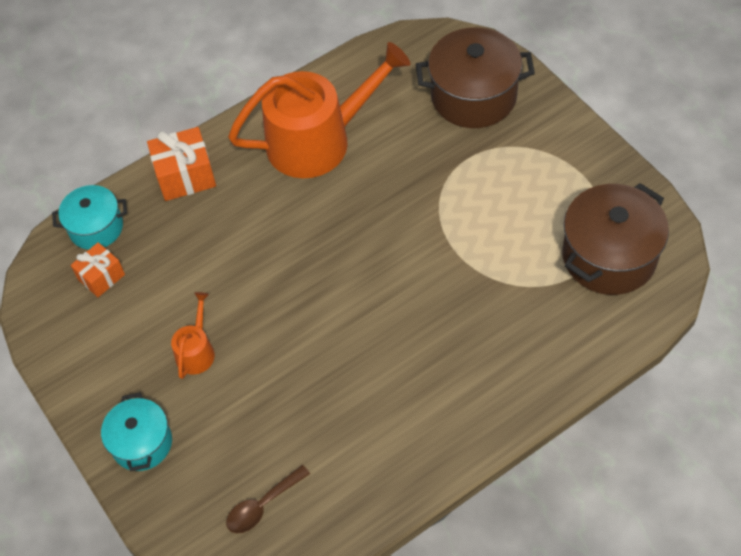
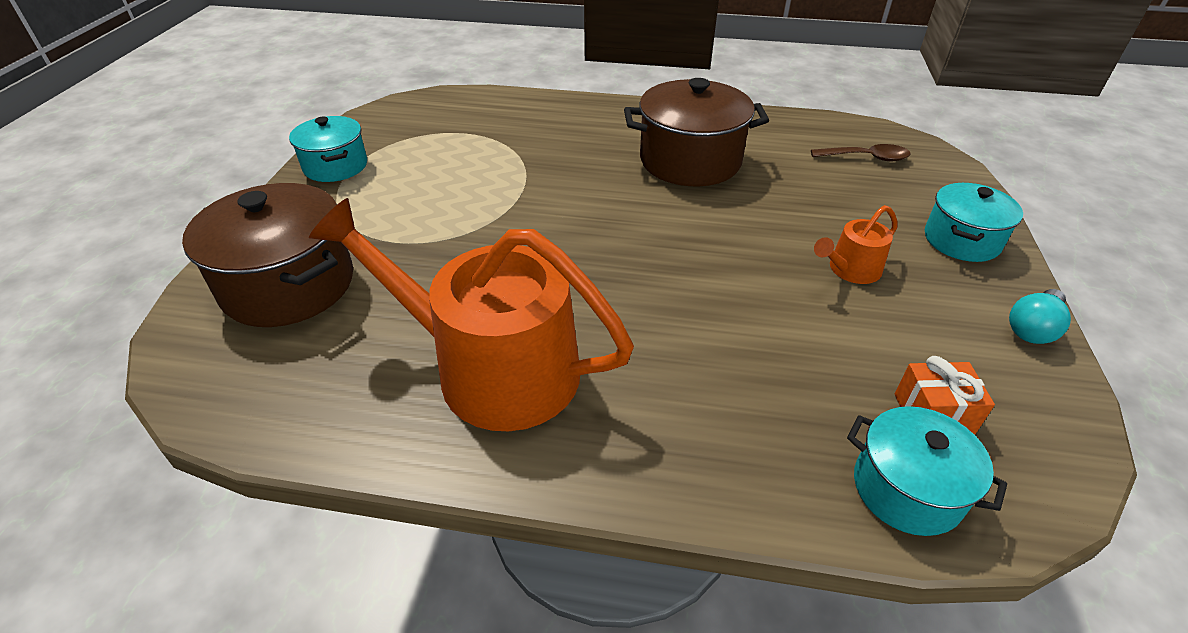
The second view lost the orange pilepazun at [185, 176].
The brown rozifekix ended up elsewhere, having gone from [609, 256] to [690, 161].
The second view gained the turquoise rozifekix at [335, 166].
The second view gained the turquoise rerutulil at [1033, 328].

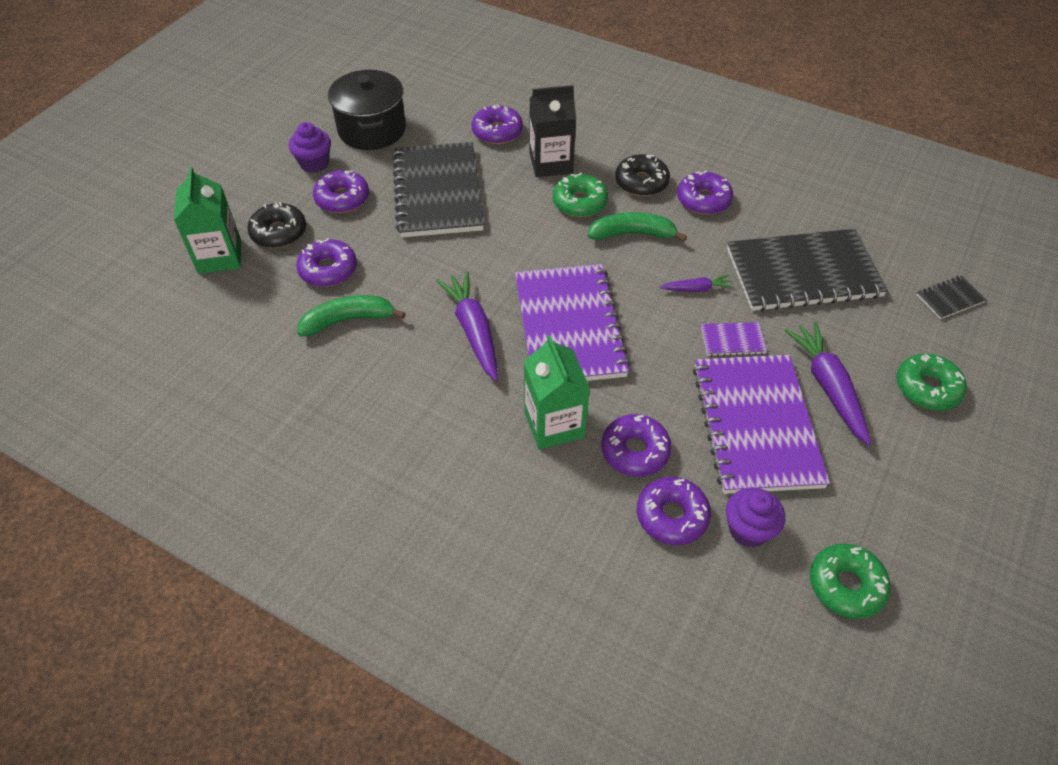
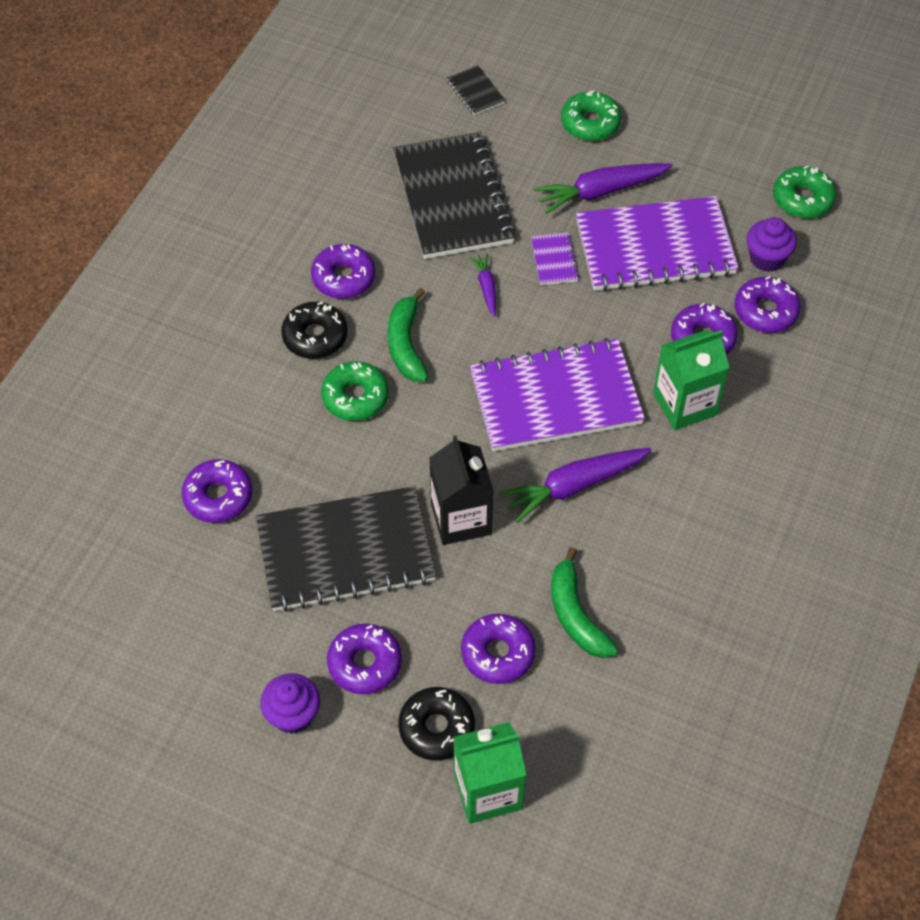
The second view lost the black rozifekix at [372, 129].
The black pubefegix ended up elsewhere, having gone from [551, 163] to [461, 518].

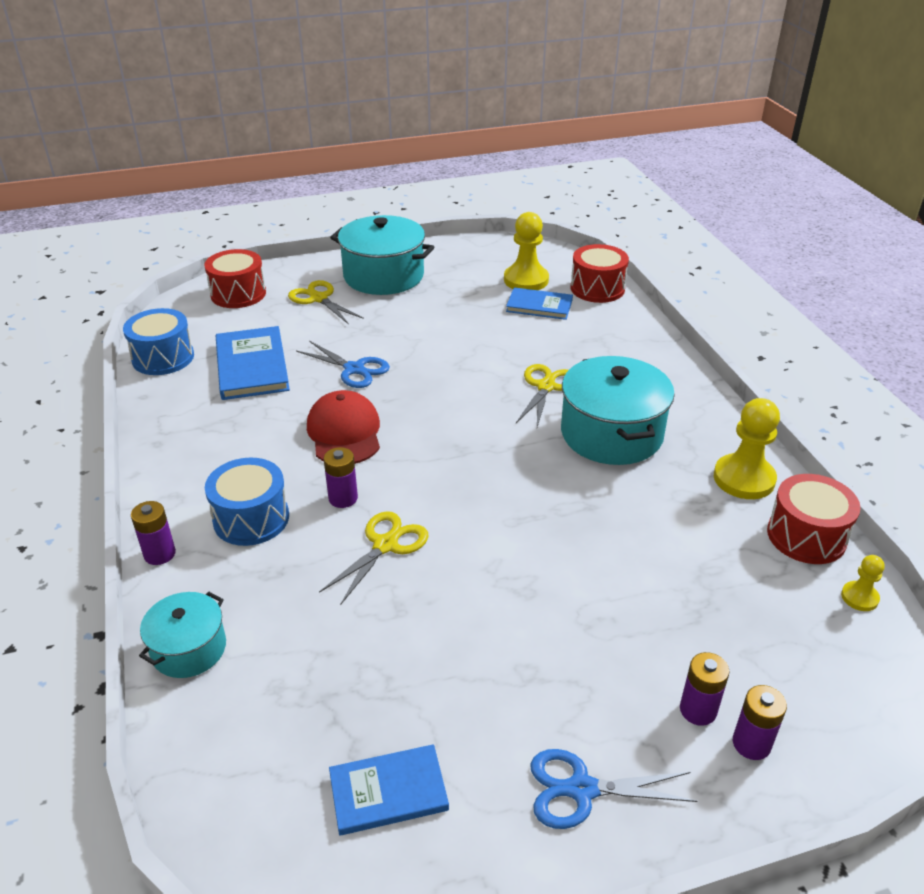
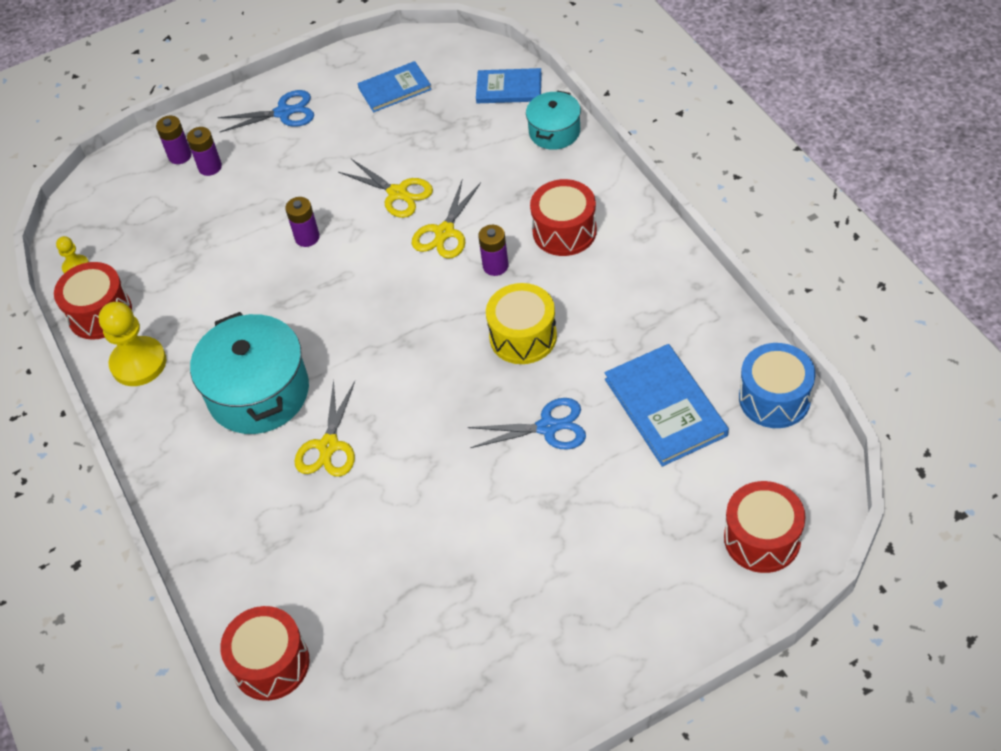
The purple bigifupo ended up elsewhere, having gone from [159, 554] to [307, 237].
What was the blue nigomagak at [251, 518] turned into the red nigomagak at [564, 231].
The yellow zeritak ended up elsewhere, having gone from [318, 298] to [398, 193].
The blue zeritak at [354, 369] ended up facing another way, 150 degrees clockwise from before.
Where the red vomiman stood at [344, 433], the yellow nigomagak came to stand at [523, 336].
The second view lost the turquoise rozifekix at [383, 276].
The second view lost the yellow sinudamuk at [526, 280].
The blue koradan ended up elsewhere, having gone from [539, 306] to [509, 88].

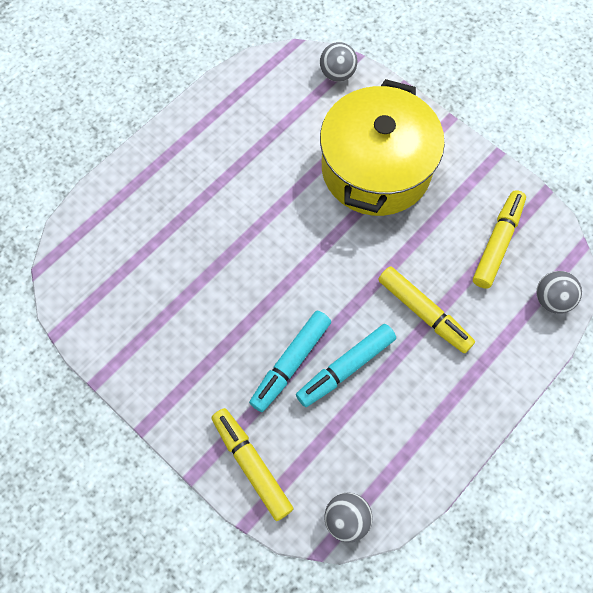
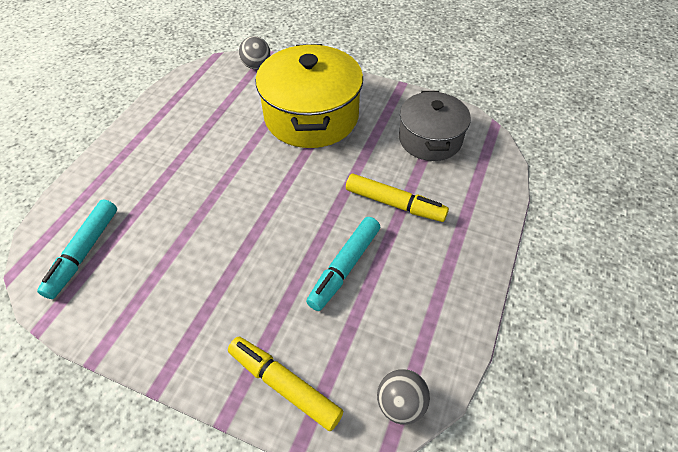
The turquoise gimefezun ended up elsewhere, having gone from [290, 363] to [84, 252].
Where the yellow gimefezun stood at [497, 243], the grey rozifekix came to stand at [430, 139].
The second view lost the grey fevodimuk at [552, 299].

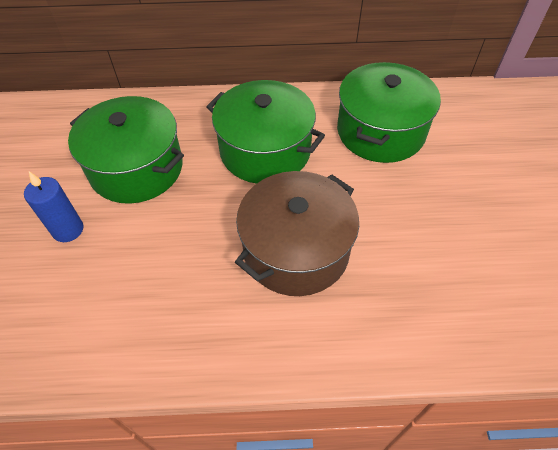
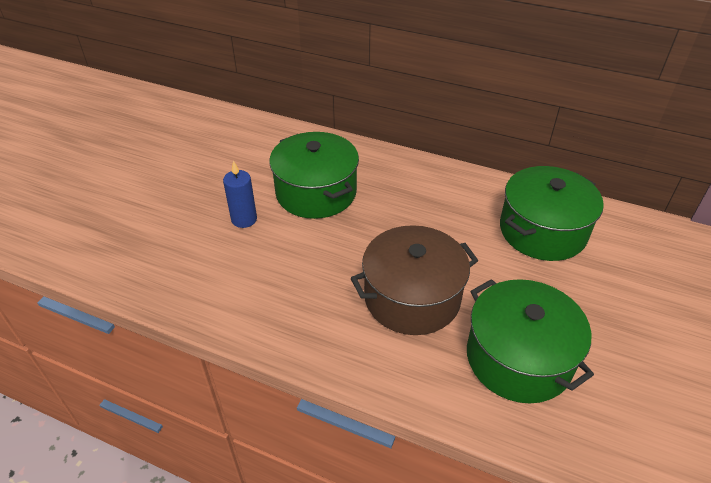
The green rozifekix ended up elsewhere, having gone from [265, 150] to [518, 358].

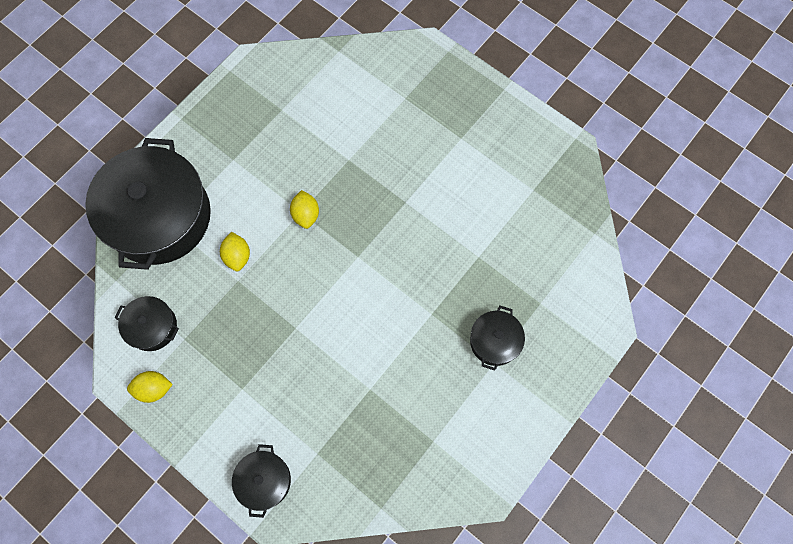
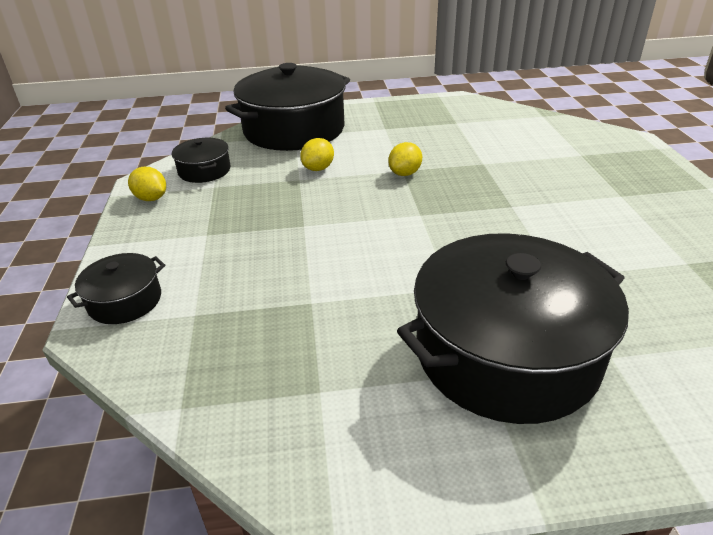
The size of the black rozifekix at [494, 341] changed by a factor of 2.19.

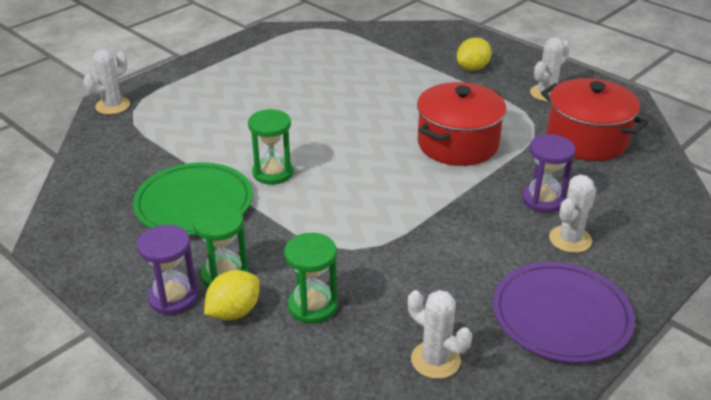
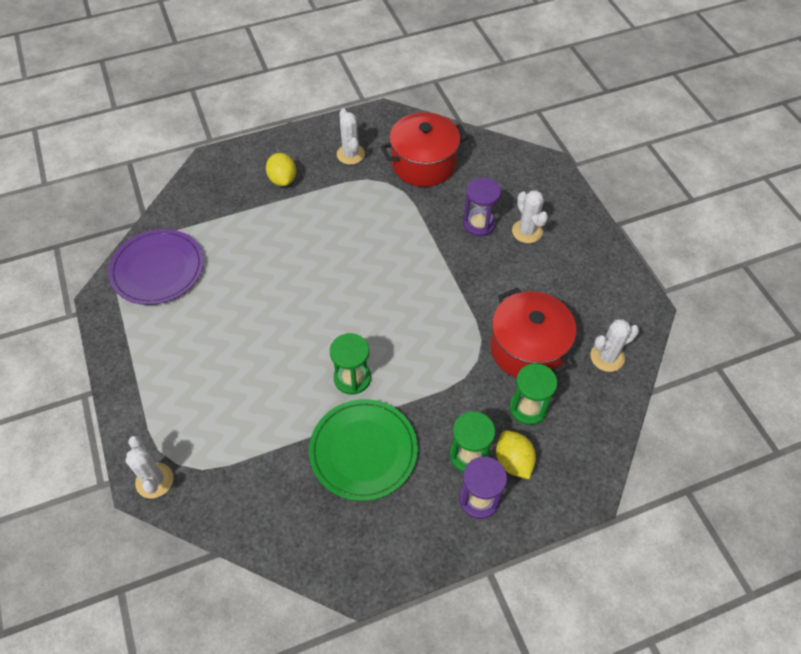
The red rozifekix ended up elsewhere, having gone from [458, 144] to [527, 348].
The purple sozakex ended up elsewhere, having gone from [561, 315] to [158, 269].

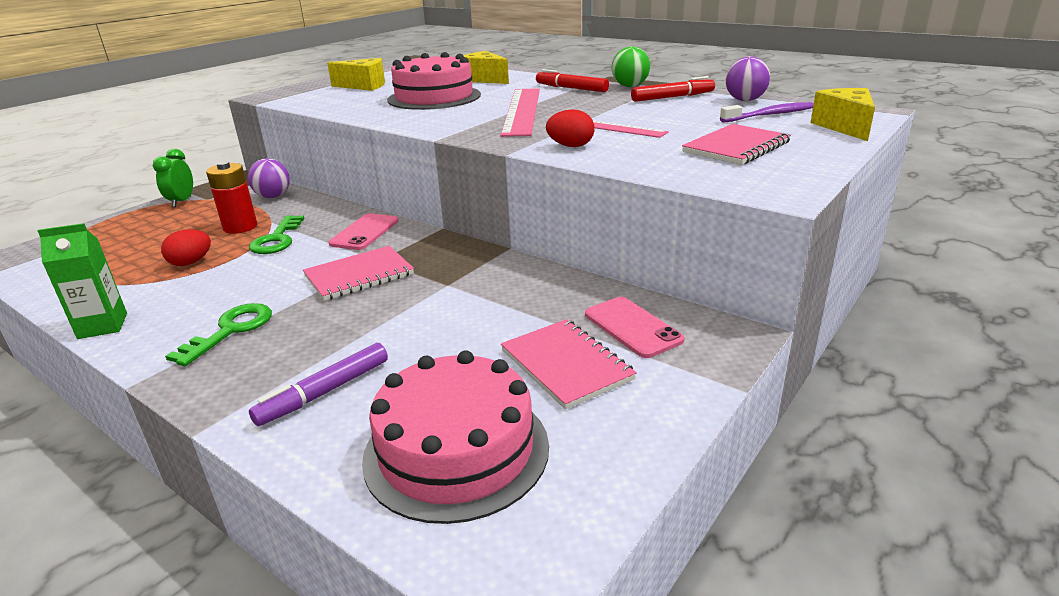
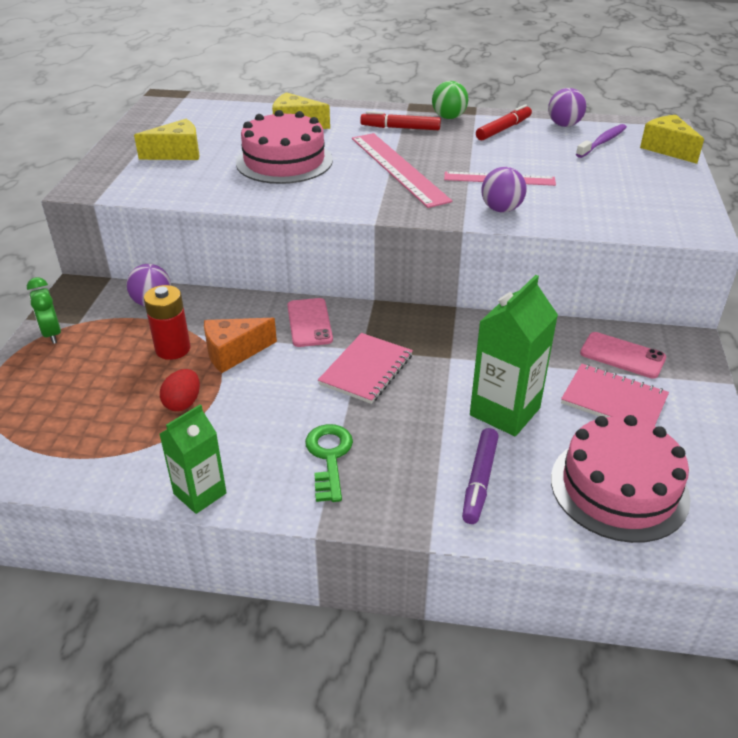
Where the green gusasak stood at [277, 239], the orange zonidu came to stand at [233, 353].
Where the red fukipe stood at [570, 146], the purple fevodimuk came to stand at [501, 209].
The second view lost the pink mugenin at [736, 147].
The second view gained the green pubefegix at [505, 411].

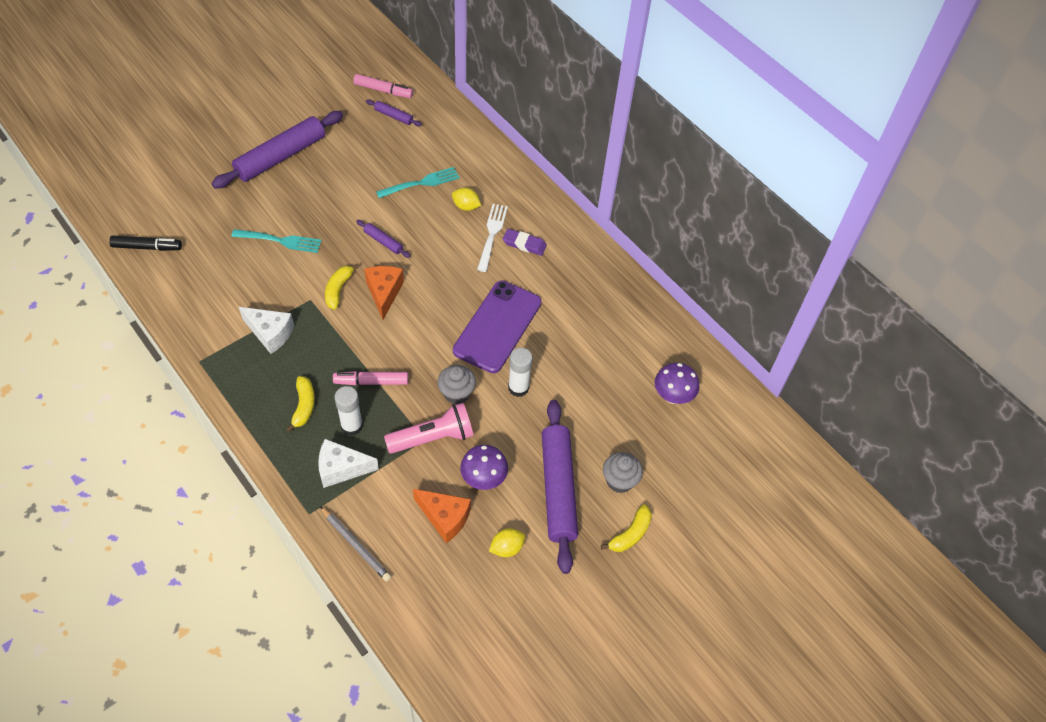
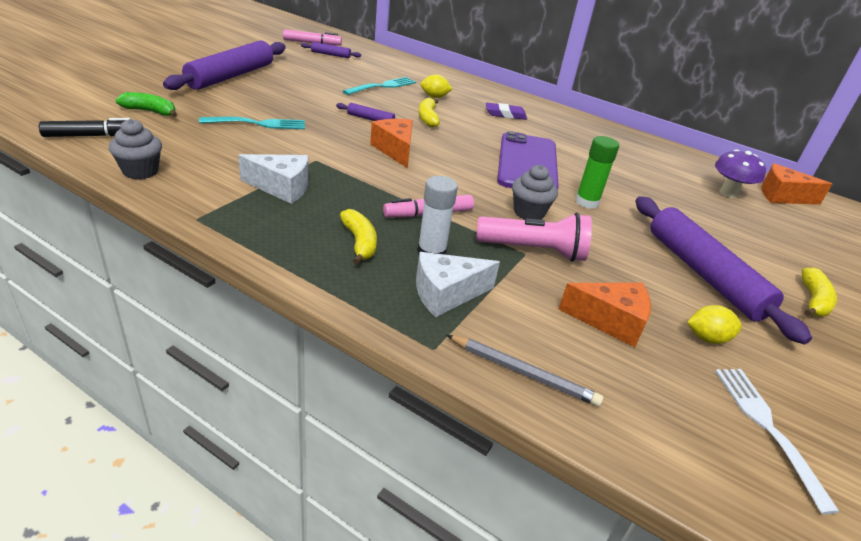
The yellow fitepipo ended up elsewhere, having gone from [338, 289] to [428, 118].
The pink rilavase at [433, 437] ended up facing another way, 45 degrees clockwise from before.
The second view lost the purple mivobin at [483, 479].
The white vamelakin ended up elsewhere, having gone from [492, 235] to [768, 428].
The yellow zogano at [507, 548] ended up facing another way, 45 degrees clockwise from before.
What was the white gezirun at [518, 387] turned into the green gezirun at [586, 202].
The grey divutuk ended up elsewhere, having gone from [619, 481] to [140, 171].
The second view gained the green fitepipo at [150, 111].
The second view gained the orange zonidu at [782, 196].

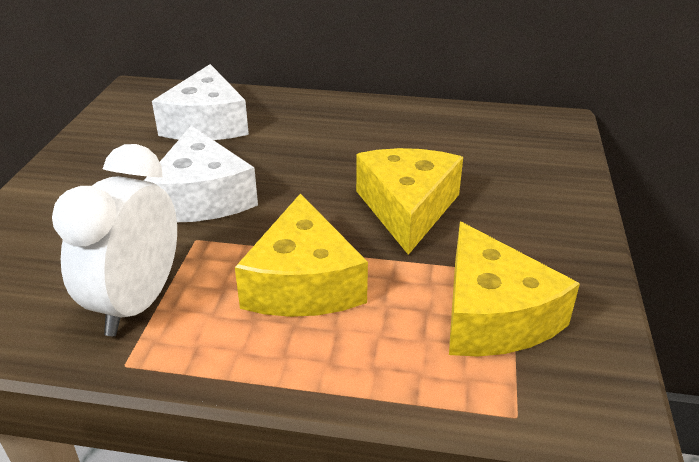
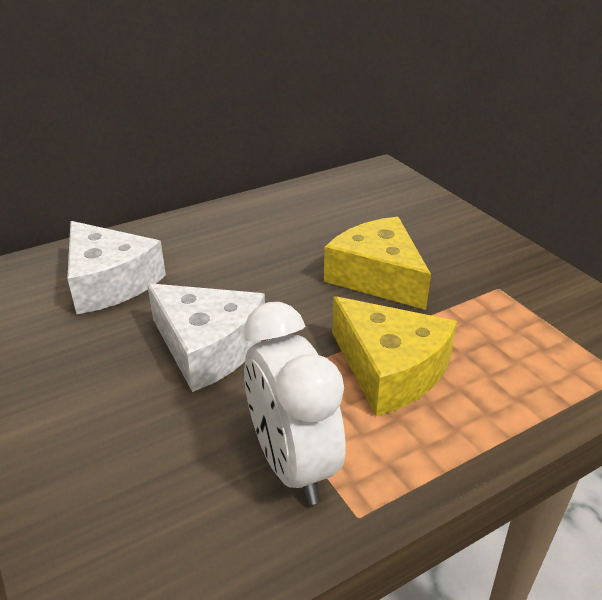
The second view lost the yellow zonidu at [493, 315].

